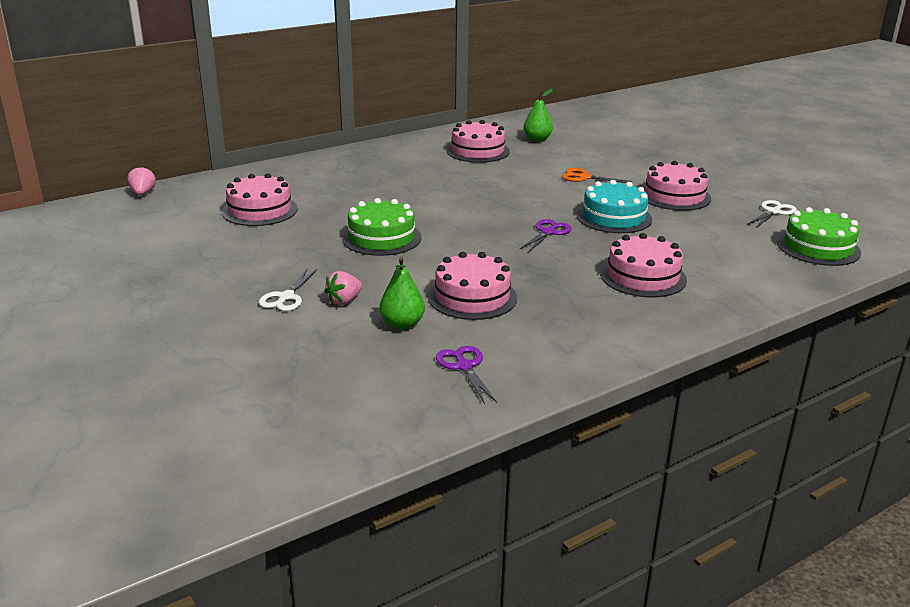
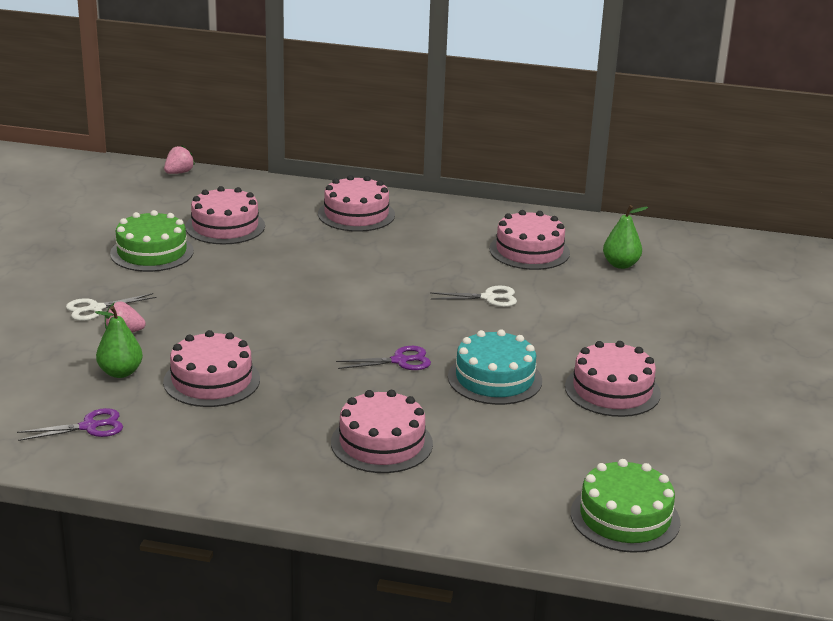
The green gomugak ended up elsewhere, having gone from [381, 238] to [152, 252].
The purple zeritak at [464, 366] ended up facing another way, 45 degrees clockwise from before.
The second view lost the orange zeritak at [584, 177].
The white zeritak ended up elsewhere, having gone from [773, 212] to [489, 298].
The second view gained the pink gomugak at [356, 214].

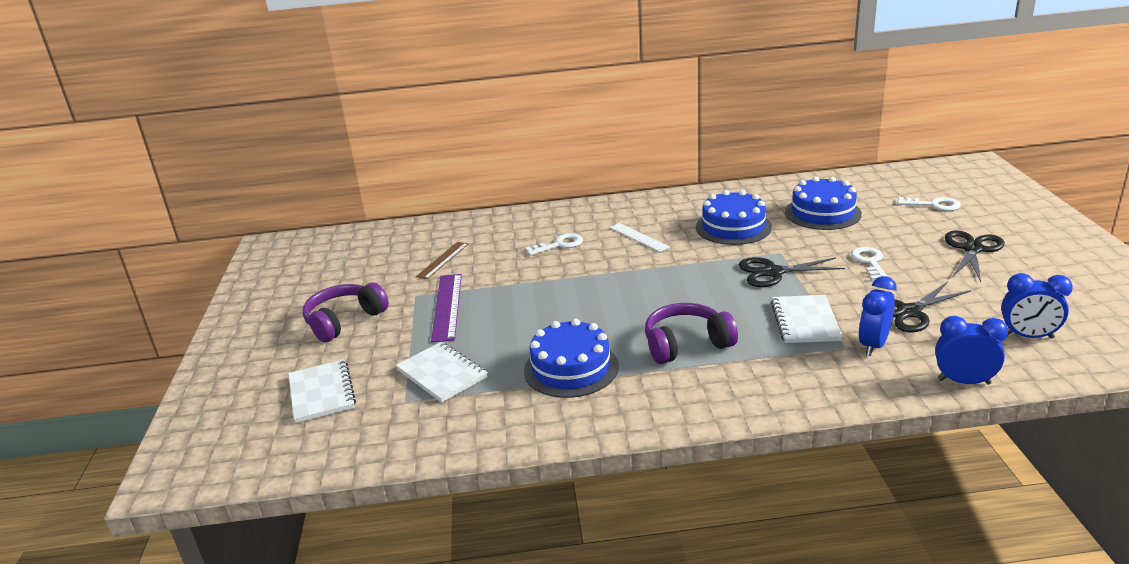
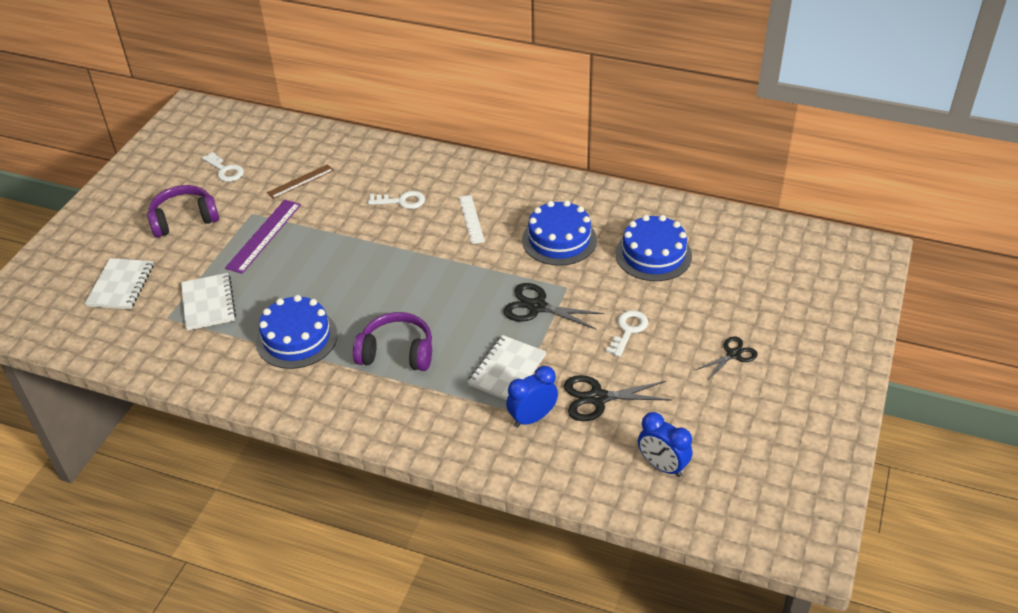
The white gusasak ended up elsewhere, having gone from [933, 205] to [225, 170].
The second view lost the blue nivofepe at [964, 381].
The size of the black zeritak at [972, 249] changed by a factor of 0.64.

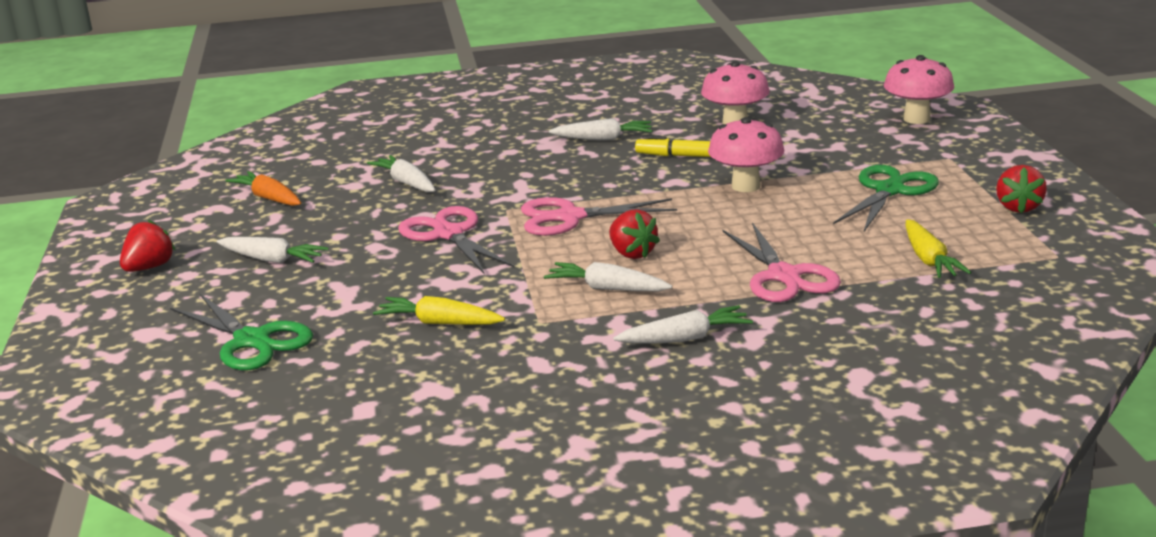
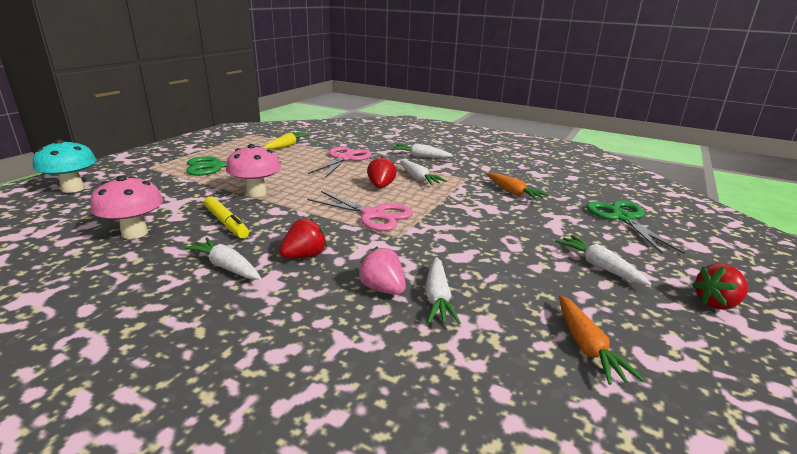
What was the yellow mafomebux at [439, 323] turned into the orange mafomebux at [513, 192].
The second view lost the pink zeritak at [448, 234].
What was the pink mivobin at [916, 119] turned into the turquoise mivobin at [73, 189].
The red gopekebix ended up elsewhere, having gone from [1018, 207] to [304, 256].
The second view gained the pink gopekebix at [382, 289].

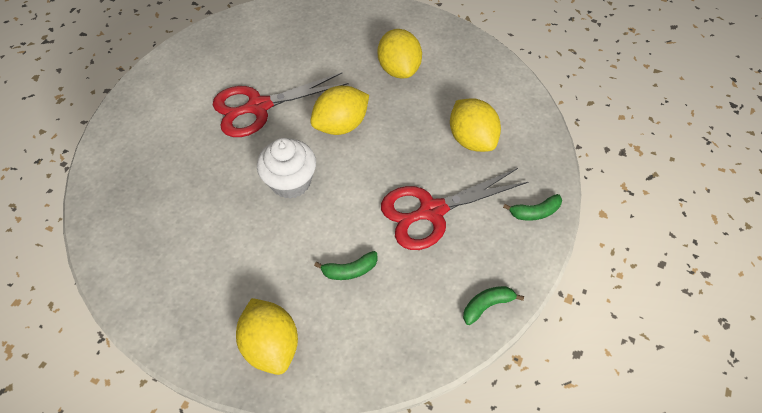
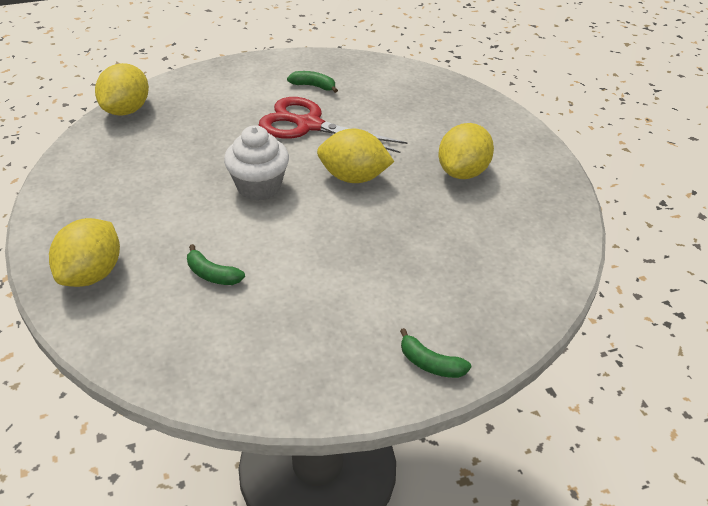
The second view lost the red zeritak at [431, 211].
The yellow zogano ended up elsewhere, having gone from [471, 139] to [127, 110].
The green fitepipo ended up elsewhere, having gone from [487, 305] to [313, 86].

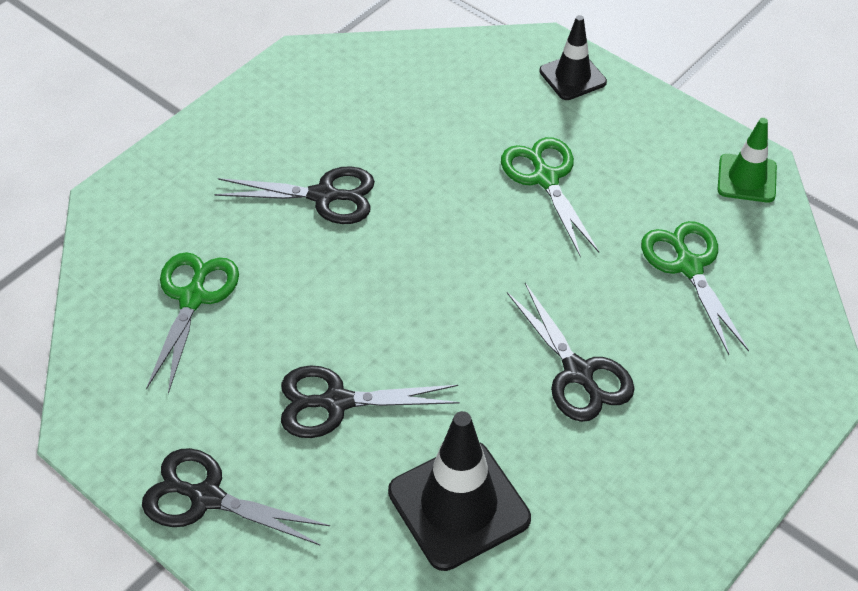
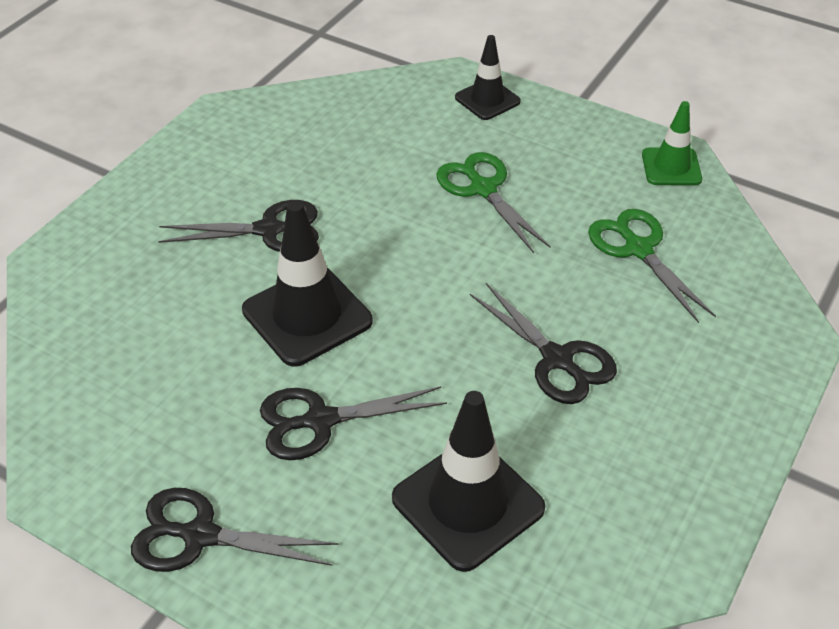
The second view lost the green zeritak at [193, 298].
The second view gained the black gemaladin at [307, 316].

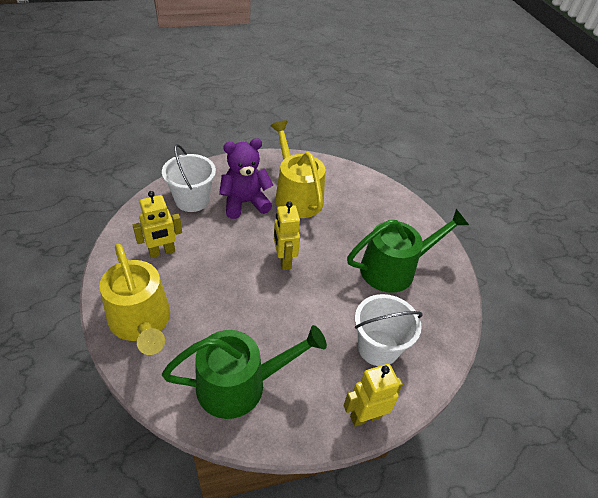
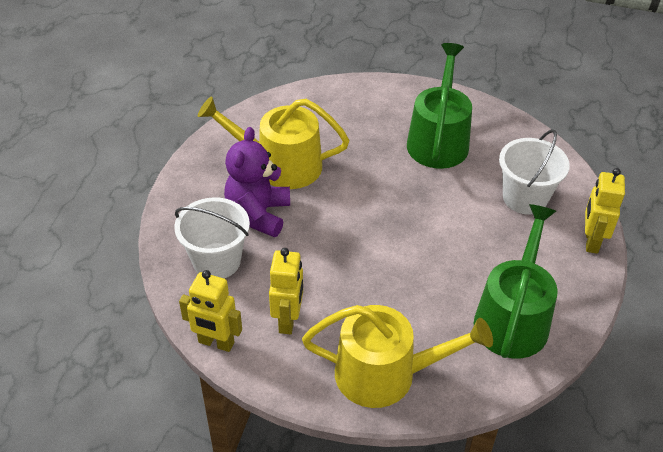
The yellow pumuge ended up elsewhere, having gone from [284, 260] to [216, 343].

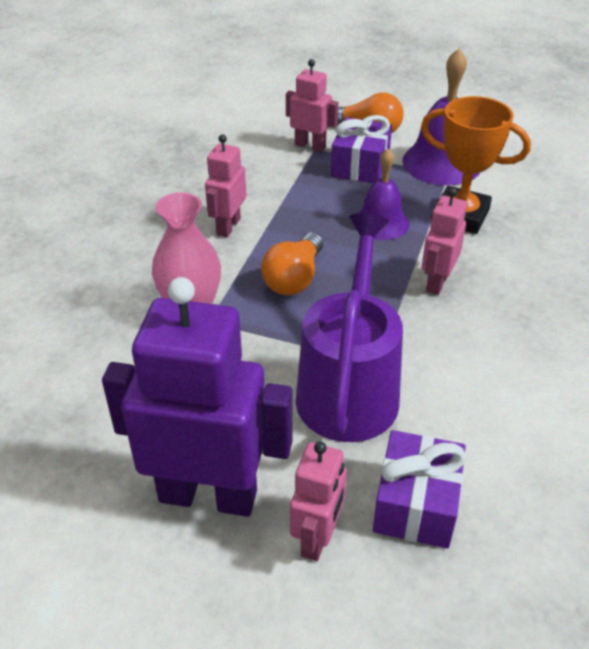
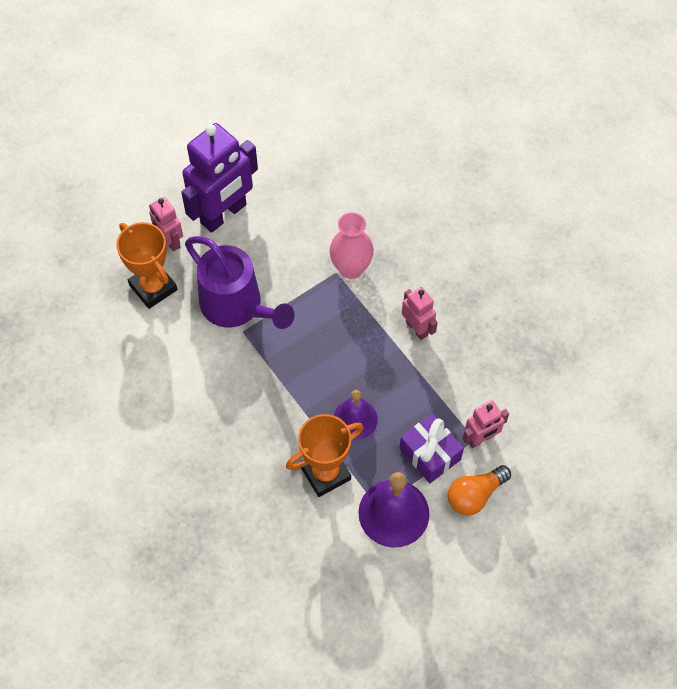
The second view lost the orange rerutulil at [294, 278].
Where the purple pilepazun stood at [416, 504], the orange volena came to stand at [153, 287].
The second view lost the pink pumuge at [437, 282].

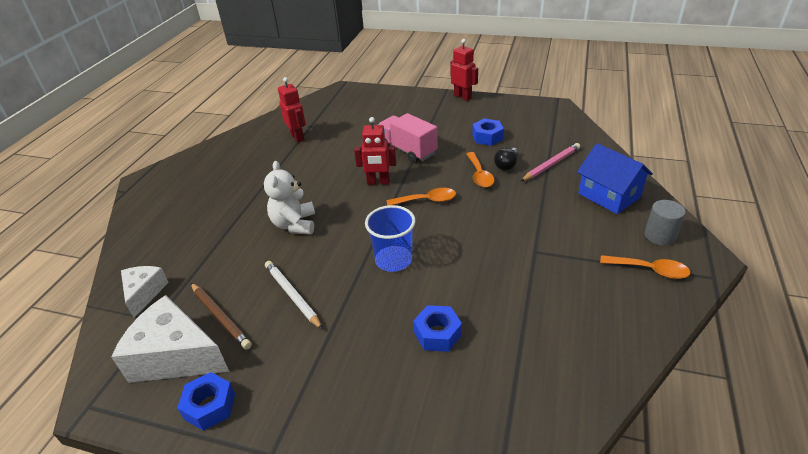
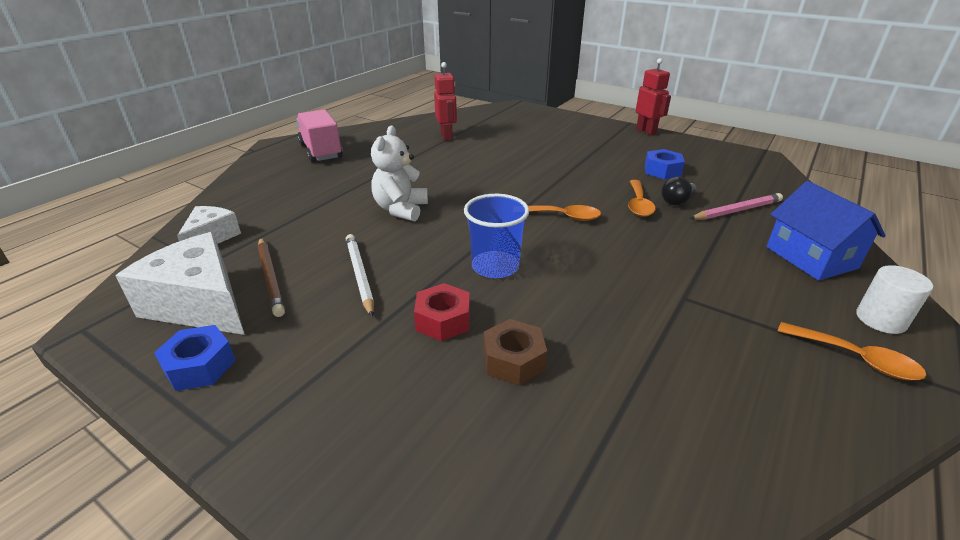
The second view lost the red pumuge at [378, 182].
The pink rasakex ended up elsewhere, having gone from [407, 150] to [321, 151].
What was the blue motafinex at [437, 334] turned into the brown motafinex at [513, 360].
What was the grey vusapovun at [659, 236] turned into the white vusapovun at [880, 319].
The second view gained the red motafinex at [443, 320].

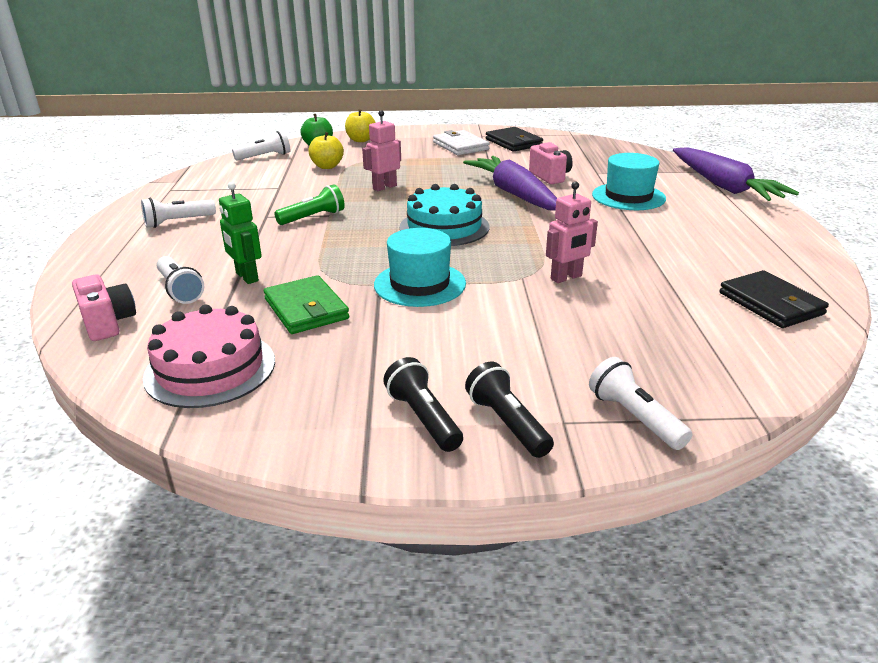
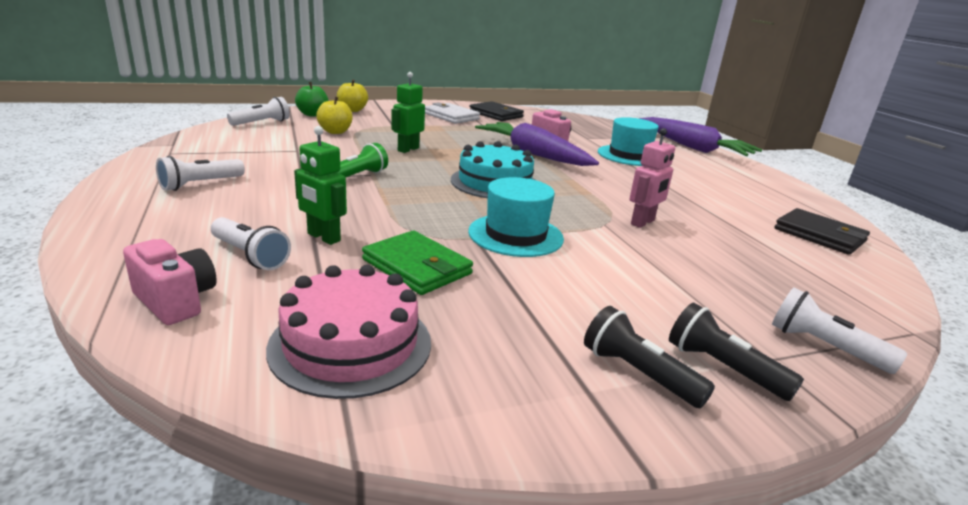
What was the pink pumuge at [384, 187] turned into the green pumuge at [408, 149].

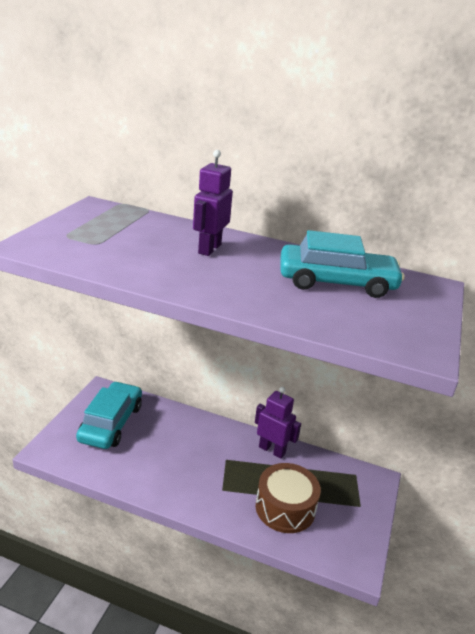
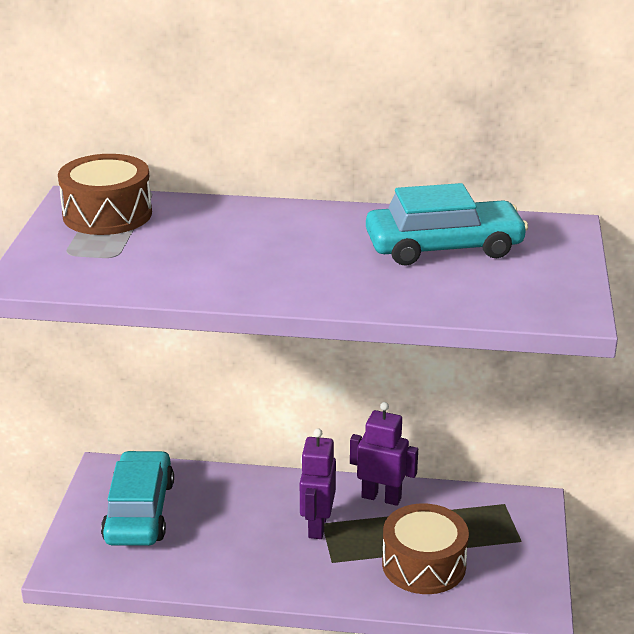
The purple pumuge ended up elsewhere, having gone from [209, 249] to [317, 526].
The second view gained the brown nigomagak at [107, 214].

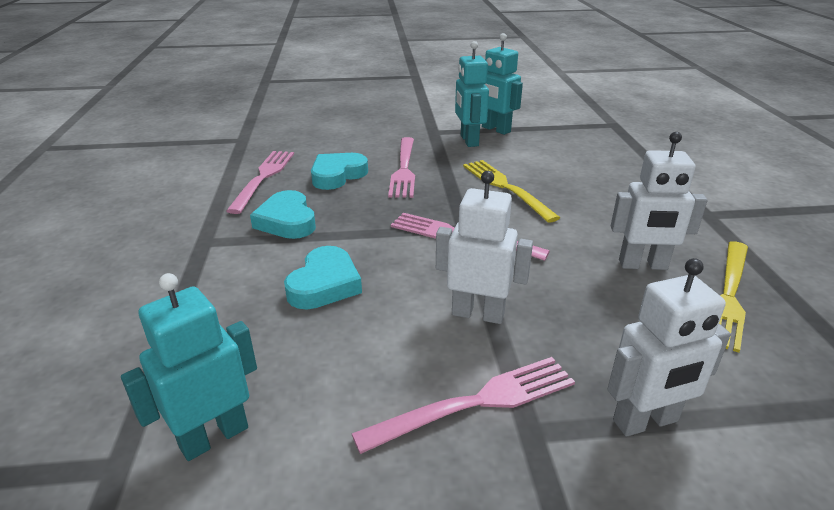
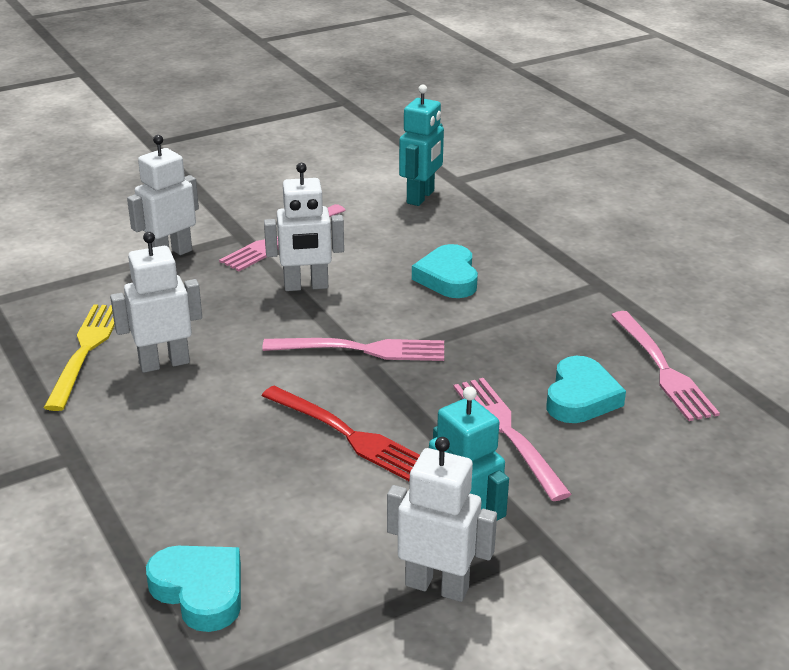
The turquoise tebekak ended up elsewhere, having gone from [287, 221] to [200, 591].
What was the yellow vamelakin at [505, 187] turned into the red vamelakin at [349, 435].
What was the turquoise pumuge at [495, 129] turned into the white pumuge at [437, 586].

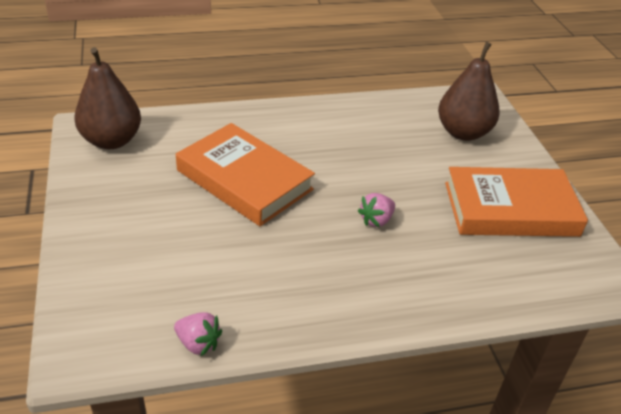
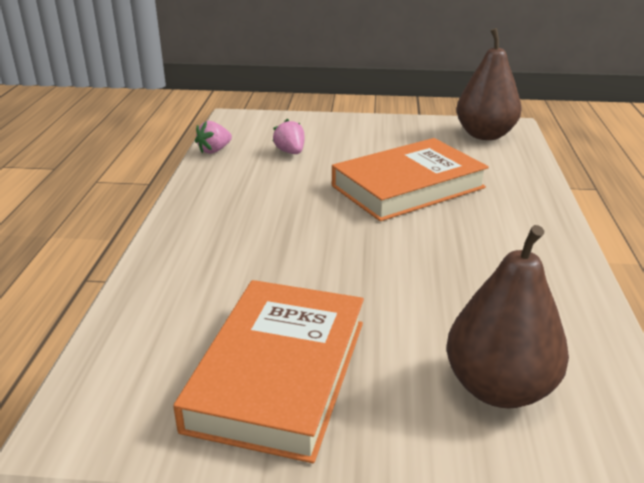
The pink gopekebix ended up elsewhere, having gone from [376, 220] to [290, 152].

